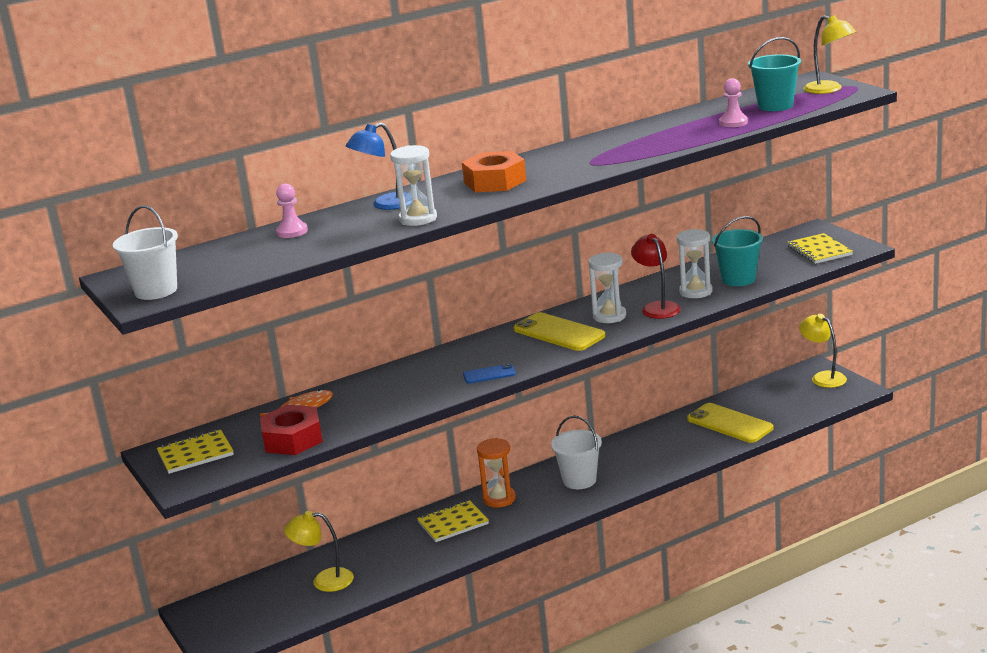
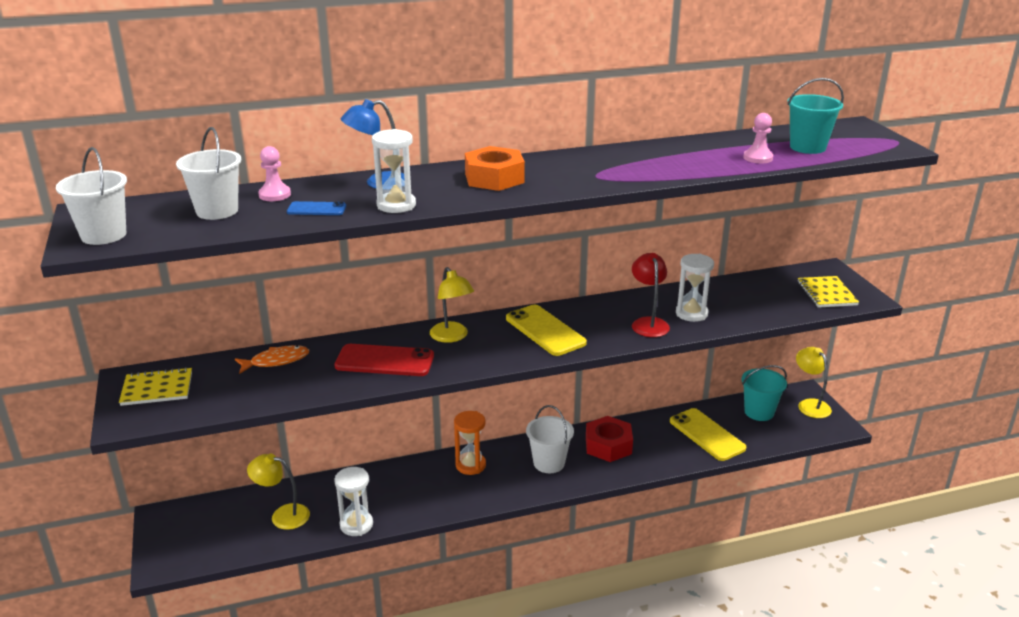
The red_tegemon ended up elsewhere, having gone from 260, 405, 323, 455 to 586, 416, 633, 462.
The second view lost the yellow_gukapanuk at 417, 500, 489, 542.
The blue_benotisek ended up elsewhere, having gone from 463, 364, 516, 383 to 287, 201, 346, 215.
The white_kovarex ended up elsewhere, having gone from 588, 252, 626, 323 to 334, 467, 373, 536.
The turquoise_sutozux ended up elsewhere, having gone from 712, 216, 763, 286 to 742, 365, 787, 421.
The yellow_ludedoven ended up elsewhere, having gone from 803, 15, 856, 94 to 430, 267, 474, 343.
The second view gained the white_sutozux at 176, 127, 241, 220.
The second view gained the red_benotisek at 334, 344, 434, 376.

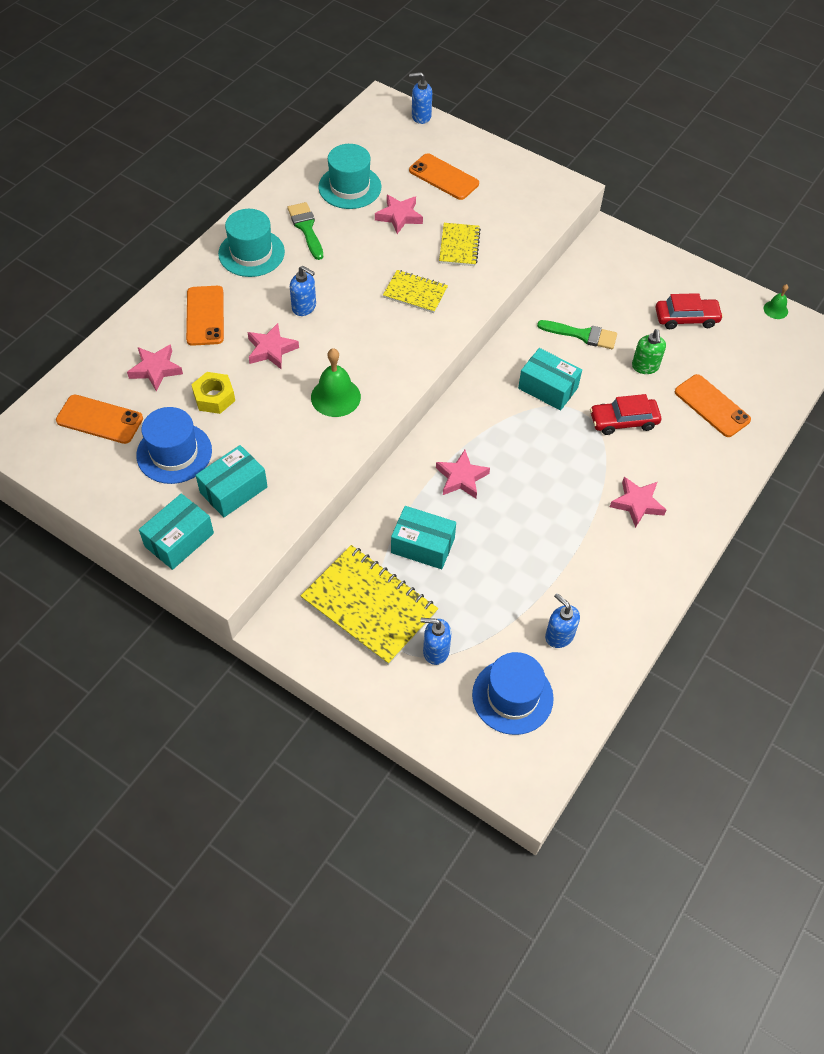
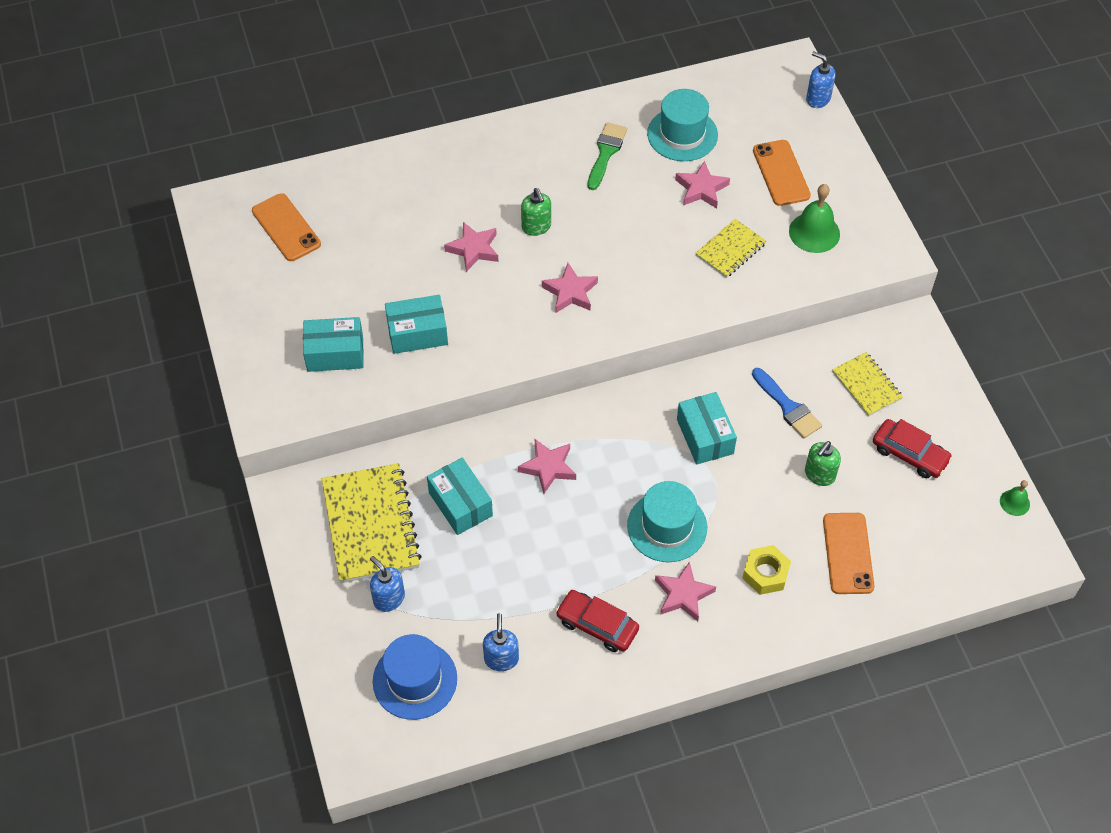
The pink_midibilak ended up elsewhere, having gone from 127, 344, 183, 391 to 542, 263, 598, 313.
The second view lost the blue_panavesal at 136, 407, 212, 484.
The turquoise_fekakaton ended up elsewhere, having gone from 139, 493, 214, 570 to 385, 295, 448, 354.
The second view lost the orange_benotisek at 186, 286, 224, 346.
The yellow_tegemon ended up elsewhere, having gone from 191, 372, 235, 414 to 742, 545, 791, 595.
The turquoise_panavesal ended up elsewhere, having gone from 218, 209, 285, 277 to 627, 481, 707, 562.
What was the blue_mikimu at 290, 266, 316, 316 turned into the green_mikimu at 521, 188, 551, 236.
The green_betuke ended up elsewhere, having gone from 311, 348, 361, 417 to 789, 184, 840, 253.
The yellow_gukapanuk ended up elsewhere, having gone from 383, 270, 448, 313 to 832, 352, 903, 417.
What was the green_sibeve at 537, 320, 617, 349 turned into the blue_sibeve at 752, 368, 822, 439.
The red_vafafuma ended up elsewhere, having gone from 590, 394, 661, 435 to 556, 590, 639, 652.

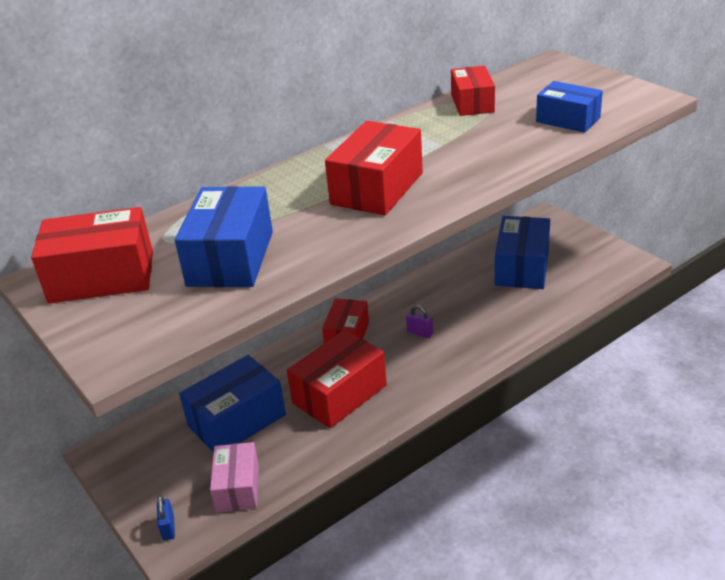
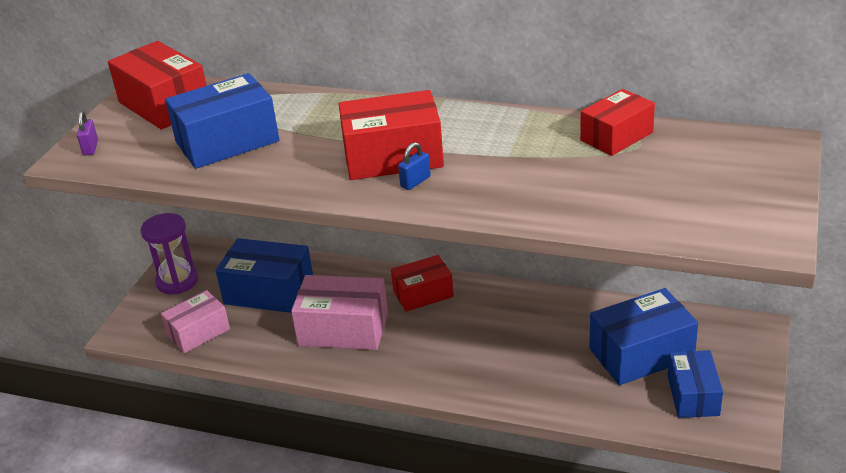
The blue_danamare ended up elsewhere, having gone from 157, 496, 175, 541 to 398, 142, 431, 190.
What was the red_fekakaton at 287, 330, 387, 428 turned into the pink_fekakaton at 291, 275, 388, 350.
The purple_danamare ended up elsewhere, having gone from 406, 305, 433, 338 to 77, 111, 98, 156.
The blue_fekakaton ended up elsewhere, having gone from 536, 81, 603, 133 to 668, 350, 723, 418.
The second view gained the purple_kovarex at 140, 213, 198, 294.

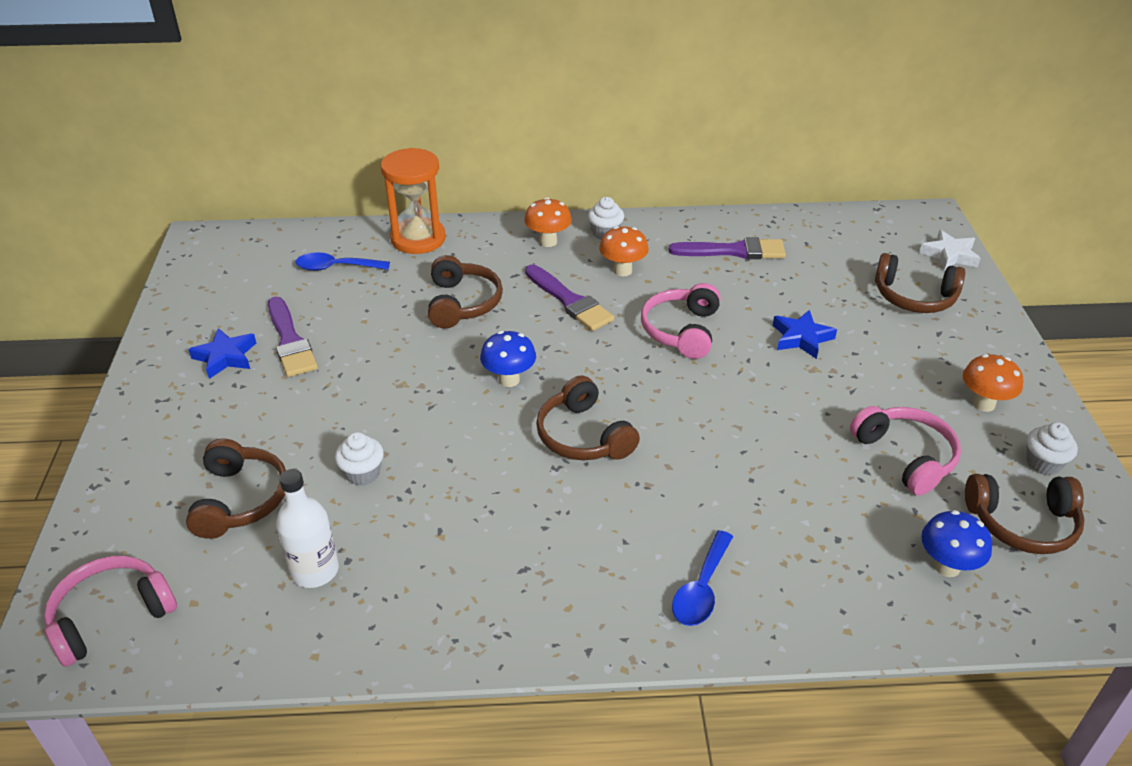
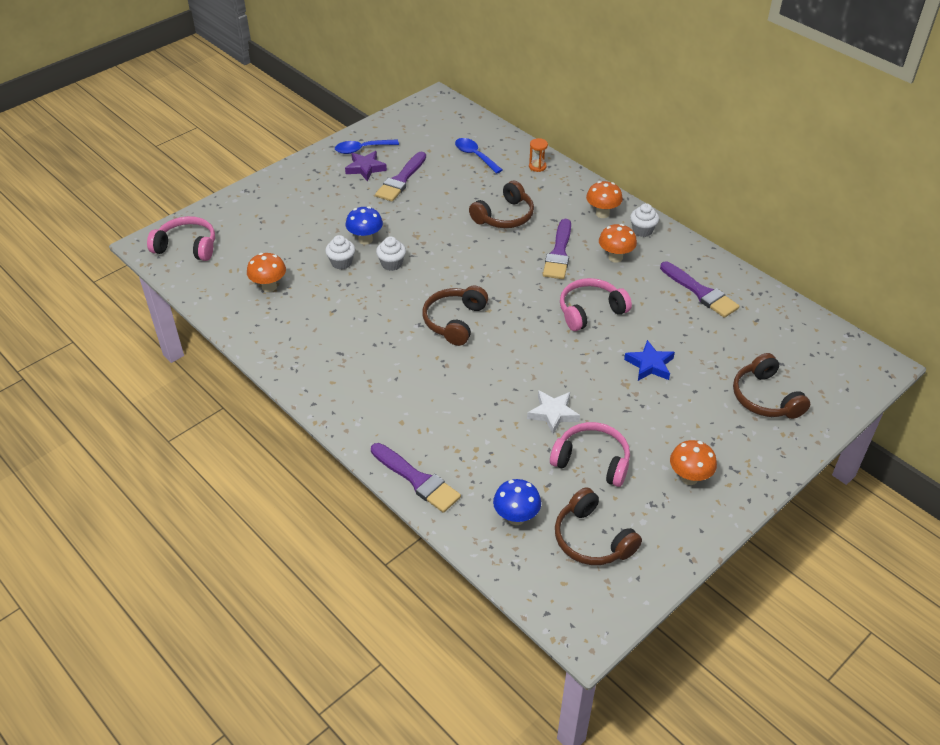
The second view lost the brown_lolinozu at 186, 438, 286, 539.
What was the blue_midibilak at 188, 328, 256, 379 turned into the purple_midibilak at 345, 151, 387, 181.
Where the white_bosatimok stood at 276, 469, 339, 588, the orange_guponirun came to stand at 247, 253, 286, 292.
The size of the orange_kovarex at 381, 148, 446, 254 changed by a factor of 0.44.
The blue_guponirun ended up elsewhere, having gone from 480, 331, 536, 387 to 346, 206, 383, 245.
The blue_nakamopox ended up elsewhere, having gone from 672, 530, 733, 626 to 335, 139, 399, 154.
The pink_lolinozu at 850, 406, 961, 496 ended up facing another way, 90 degrees counterclockwise from before.
The white_midibilak ended up elsewhere, having gone from 919, 230, 981, 271 to 527, 390, 580, 434.
The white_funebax ended up elsewhere, having gone from 1027, 422, 1078, 475 to 376, 236, 406, 271.
The second view gained the purple_sibeve at 371, 443, 461, 513.

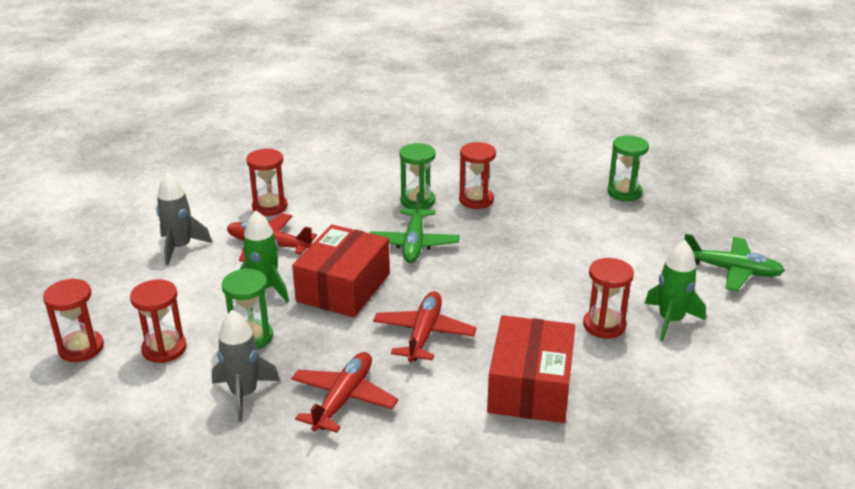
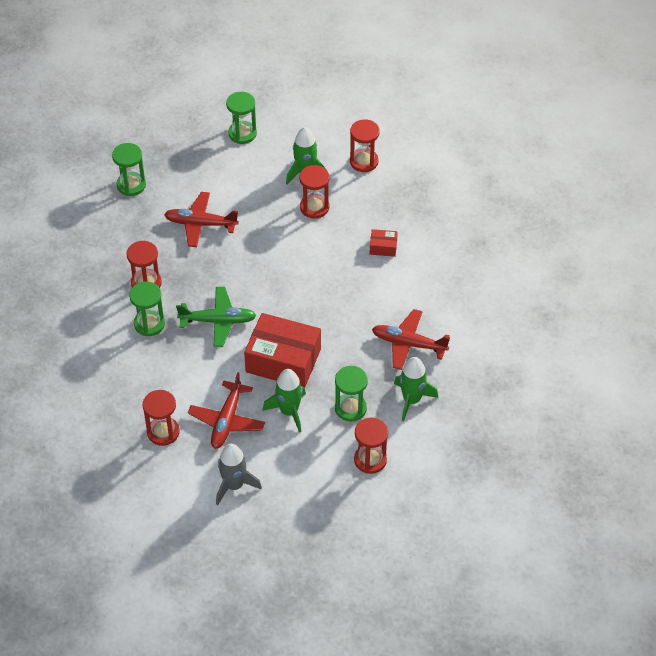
The red_kovarex ended up elsewhere, having gone from 43, 278, 104, 362 to 350, 119, 380, 172.
What was the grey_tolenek at 212, 310, 280, 422 turned into the green_tolenek at 394, 357, 438, 421.
The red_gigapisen ended up elsewhere, having gone from 373, 291, 477, 362 to 164, 192, 239, 247.
The size of the red_fekakaton at 487, 315, 575, 423 changed by a factor of 0.44.
Where the green_gigapisen stood at 685, 234, 785, 291, the green_kovarex came to stand at 226, 92, 257, 144.

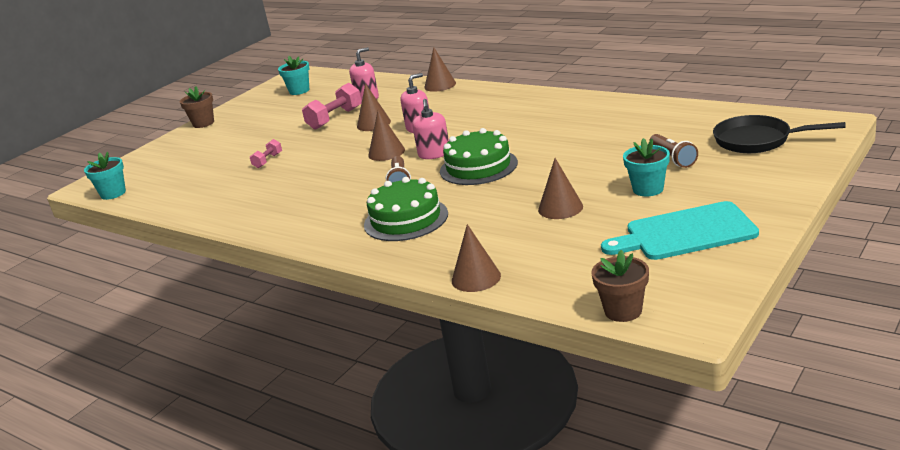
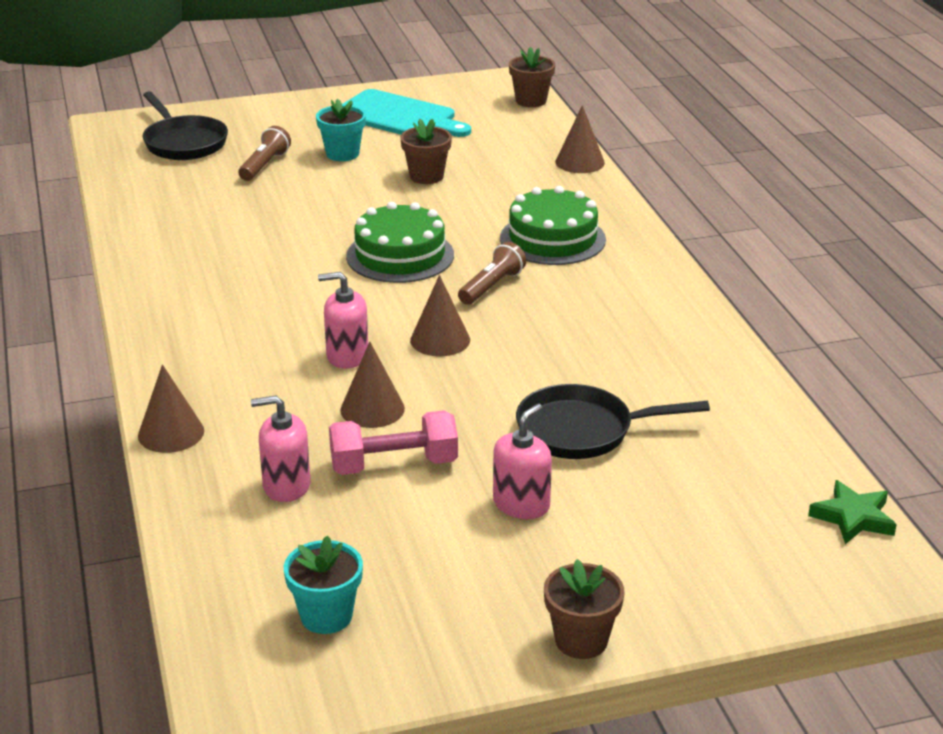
Where the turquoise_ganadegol stood at 84, 152, 126, 200, the green_midibilak came to stand at 808, 480, 897, 544.
Where the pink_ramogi stood at 250, 139, 282, 168, the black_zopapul came to stand at 516, 384, 710, 459.
The pink_mikimu ended up elsewhere, having gone from 412, 99, 449, 159 to 493, 404, 552, 519.
Where the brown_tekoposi stood at 538, 158, 583, 219, the brown_ganadegol came to stand at 400, 119, 452, 184.

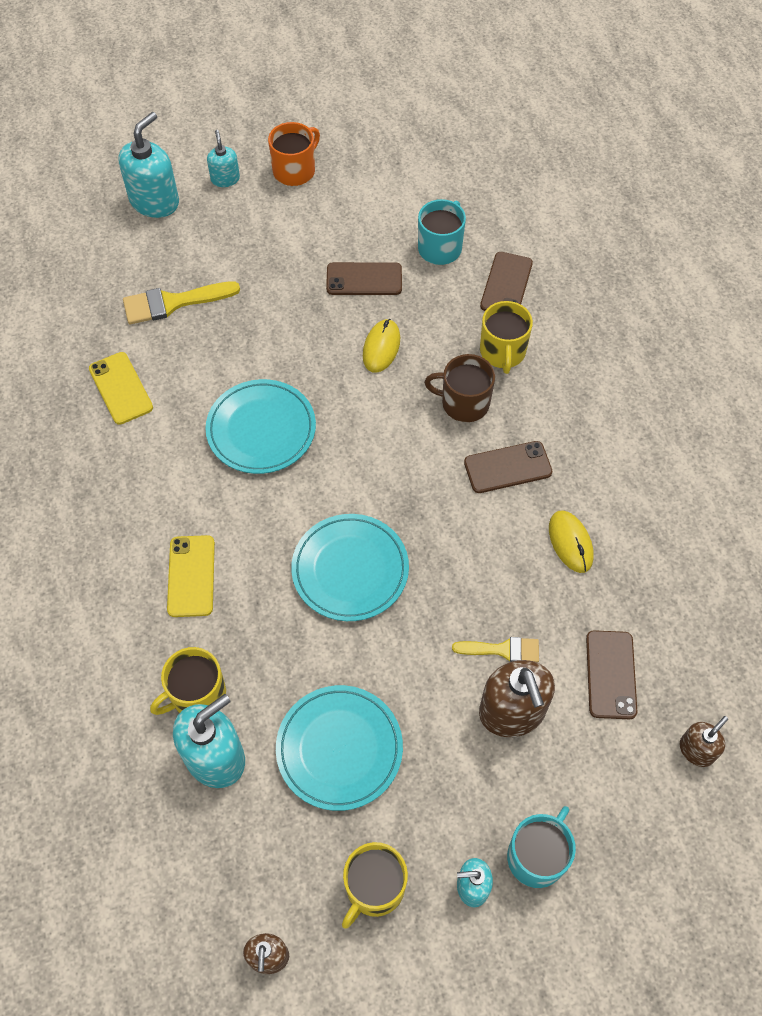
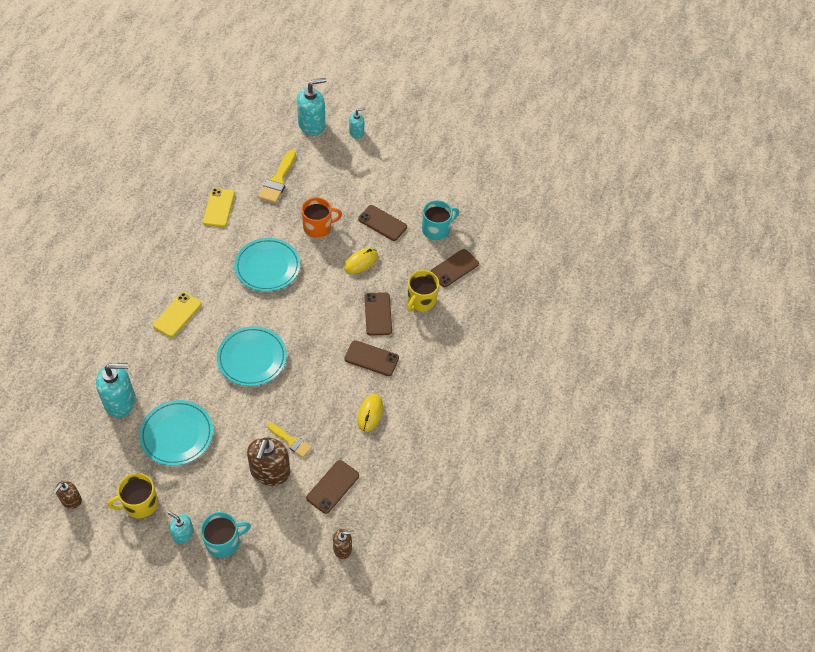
The yellow_sibeve at 123, 281, 240, 324 ended up facing another way, 90 degrees counterclockwise from before.
The second view lost the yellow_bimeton at 150, 647, 226, 715.
The turquoise_mikimu at 207, 130, 240, 187 ended up facing another way, 45 degrees clockwise from before.
The orange_bimeton ended up elsewhere, having gone from 268, 122, 320, 186 to 301, 198, 342, 238.
Where the brown_bimeton stood at 424, 354, 495, 422, the brown_benotisek came to stand at 365, 292, 392, 335.

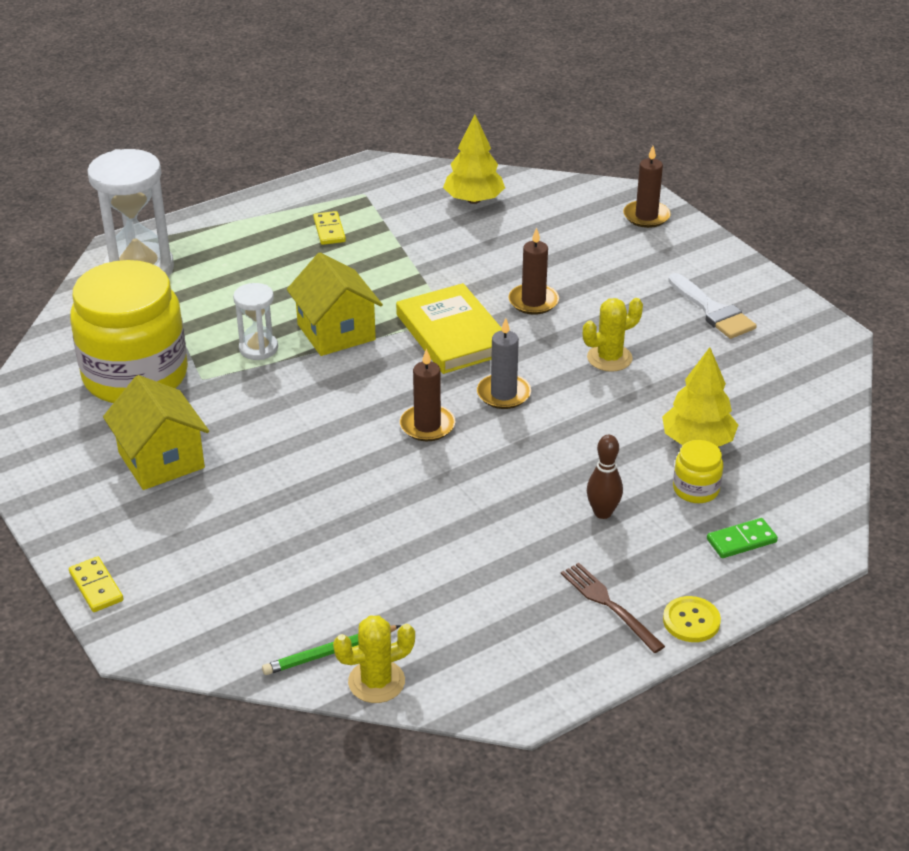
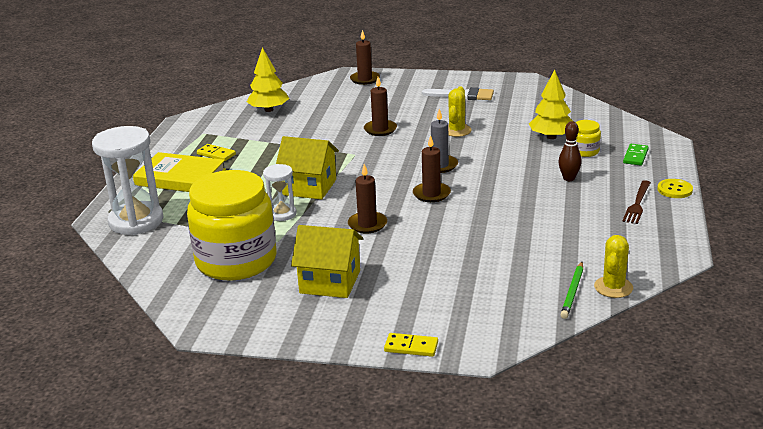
The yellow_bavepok ended up elsewhere, having gone from 396, 283, 502, 374 to 133, 152, 226, 192.
The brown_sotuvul at 561, 563, 665, 653 ended up facing another way, 75 degrees counterclockwise from before.
The second view gained the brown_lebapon at 348, 164, 387, 233.

